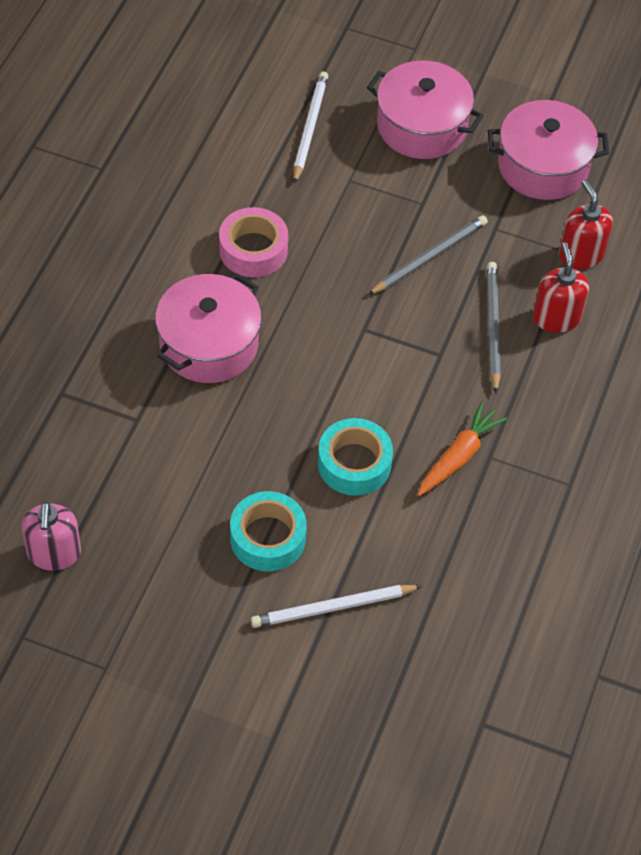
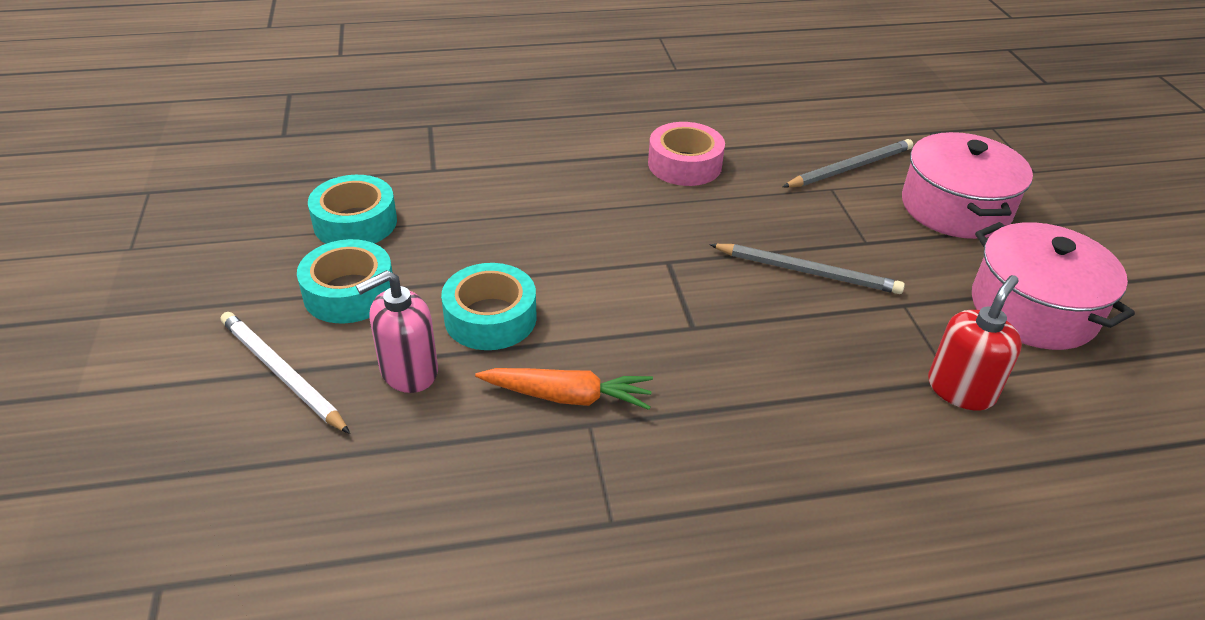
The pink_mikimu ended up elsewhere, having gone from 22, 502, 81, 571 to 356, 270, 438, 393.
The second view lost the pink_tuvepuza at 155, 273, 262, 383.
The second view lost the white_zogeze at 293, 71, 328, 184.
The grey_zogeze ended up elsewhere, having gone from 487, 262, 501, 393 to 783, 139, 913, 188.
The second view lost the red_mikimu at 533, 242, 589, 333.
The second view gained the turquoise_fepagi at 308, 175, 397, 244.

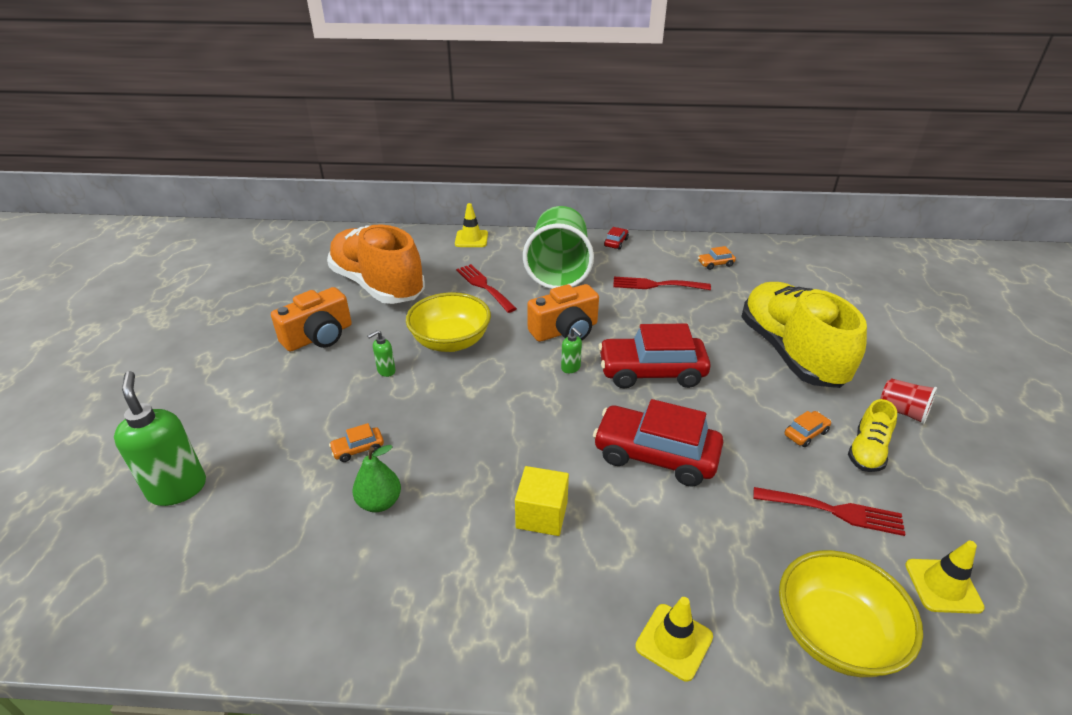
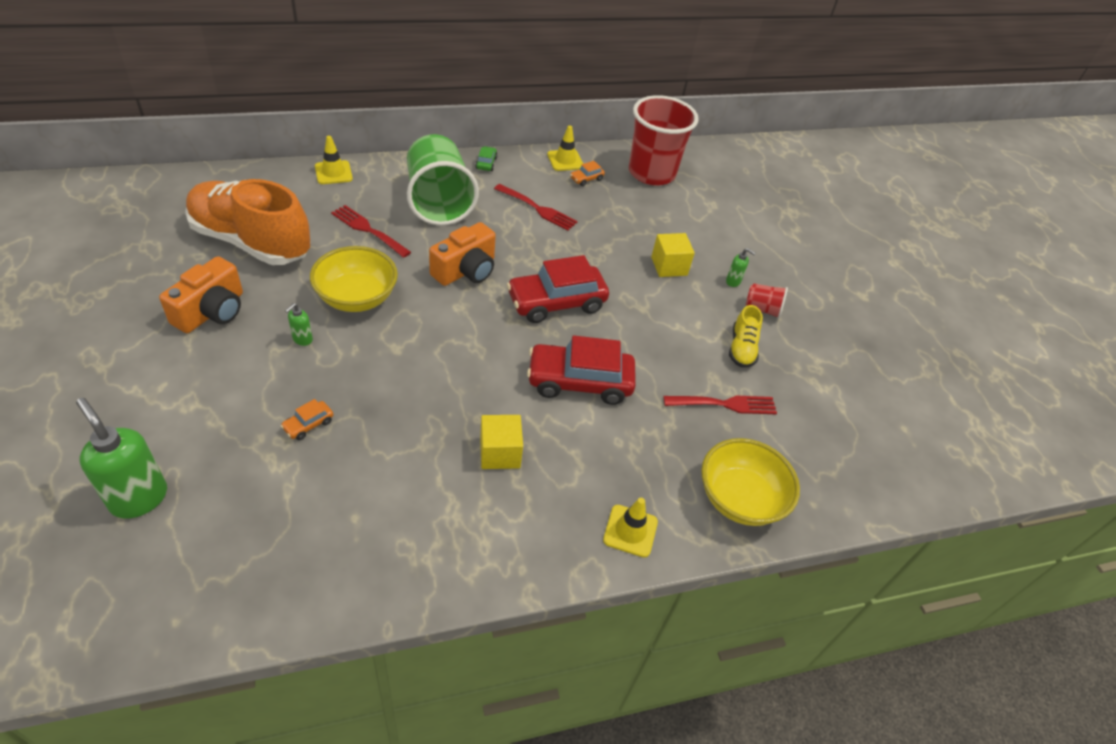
The second view lost the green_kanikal at 352, 445, 401, 512.
The green_mikimu ended up elsewhere, having gone from 561, 328, 582, 373 to 726, 248, 756, 287.
What was the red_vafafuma at 604, 227, 629, 250 turned into the green_vafafuma at 475, 146, 498, 171.
The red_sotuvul at 613, 277, 711, 290 ended up facing another way, 135 degrees counterclockwise from before.
Where the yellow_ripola stood at 741, 282, 867, 388, the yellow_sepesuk came to stand at 651, 233, 695, 277.
The second view lost the orange_vafafuma at 785, 411, 831, 447.
The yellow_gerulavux ended up elsewhere, having gone from 905, 541, 985, 614 to 547, 126, 583, 171.
The second view gained the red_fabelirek at 629, 95, 699, 186.

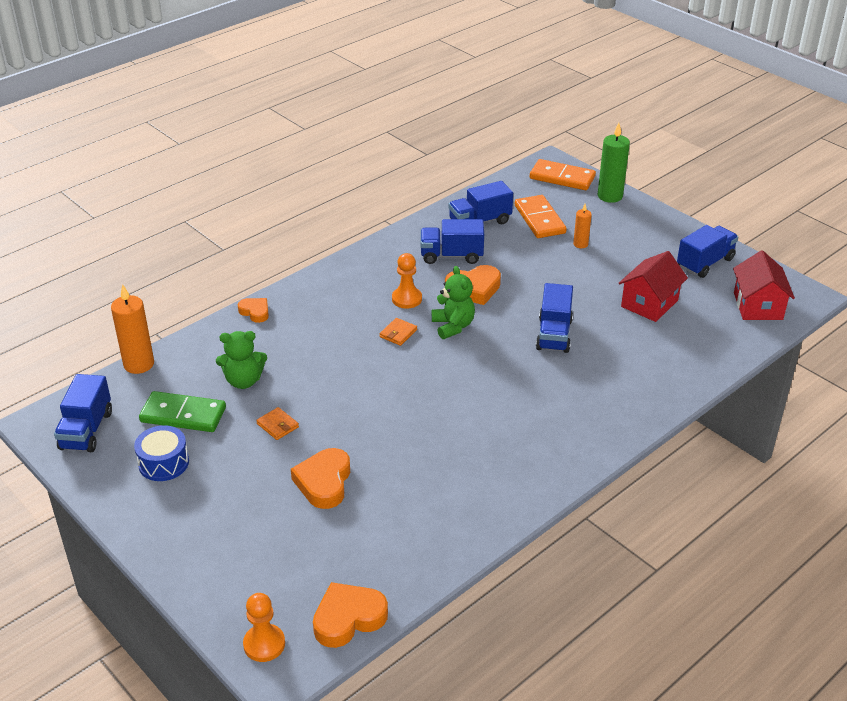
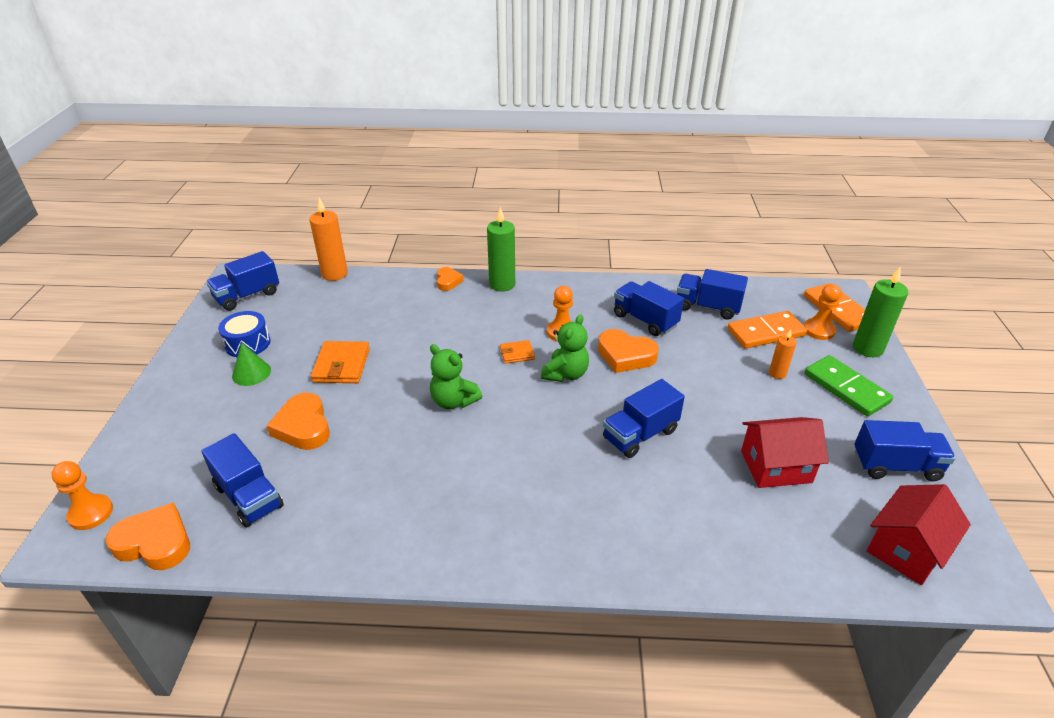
The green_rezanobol ended up elsewhere, having gone from 139, 391, 226, 432 to 805, 355, 893, 416.
The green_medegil ended up elsewhere, having gone from 216, 331, 267, 389 to 430, 344, 482, 409.
The size of the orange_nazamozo at 256, 407, 299, 440 changed by a factor of 1.75.
The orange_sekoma at 291, 448, 350, 509 ended up facing another way, 75 degrees counterclockwise from before.
The orange_rezanobol at 515, 195, 567, 238 ended up facing another way, 45 degrees clockwise from before.
The second view gained the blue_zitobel at 201, 433, 284, 527.
The second view gained the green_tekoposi at 232, 343, 271, 386.
The second view gained the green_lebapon at 487, 207, 515, 292.
The second view gained the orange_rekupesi at 804, 284, 842, 340.

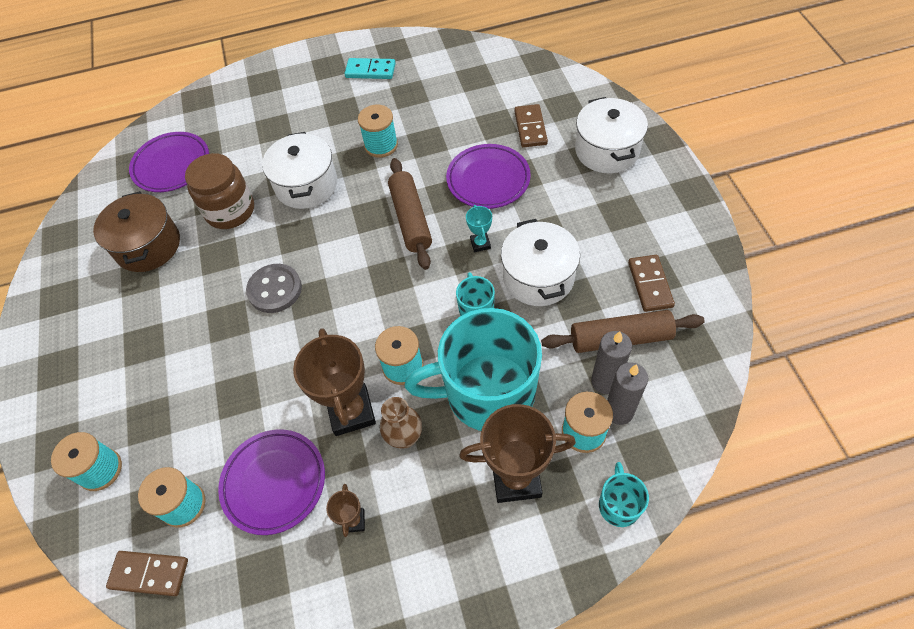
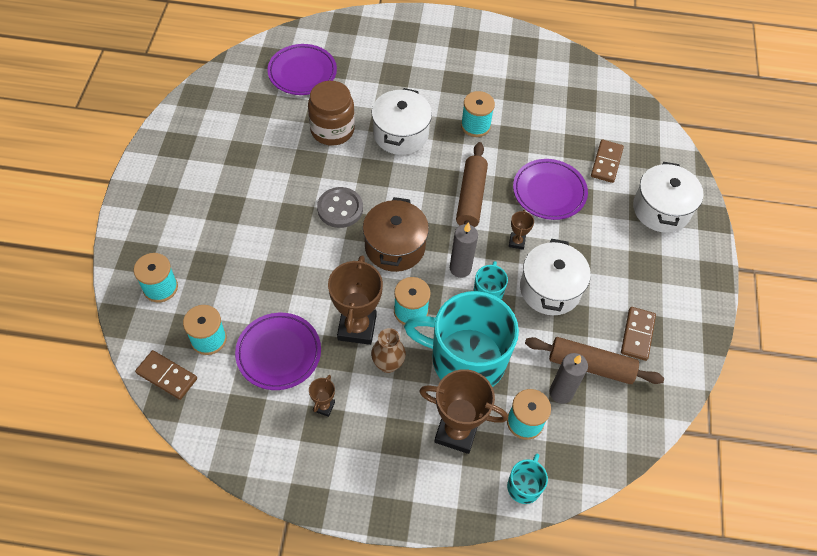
The brown_tuvepuza ended up elsewhere, having gone from 93, 191, 180, 272 to 363, 197, 429, 272.
The second view lost the turquoise_rezanobol at 344, 58, 396, 79.
What was the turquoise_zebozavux at 466, 205, 492, 252 turned into the brown_zebozavux at 509, 209, 534, 250.
The grey_lebapon ended up elsewhere, having gone from 607, 362, 648, 425 to 450, 222, 478, 278.

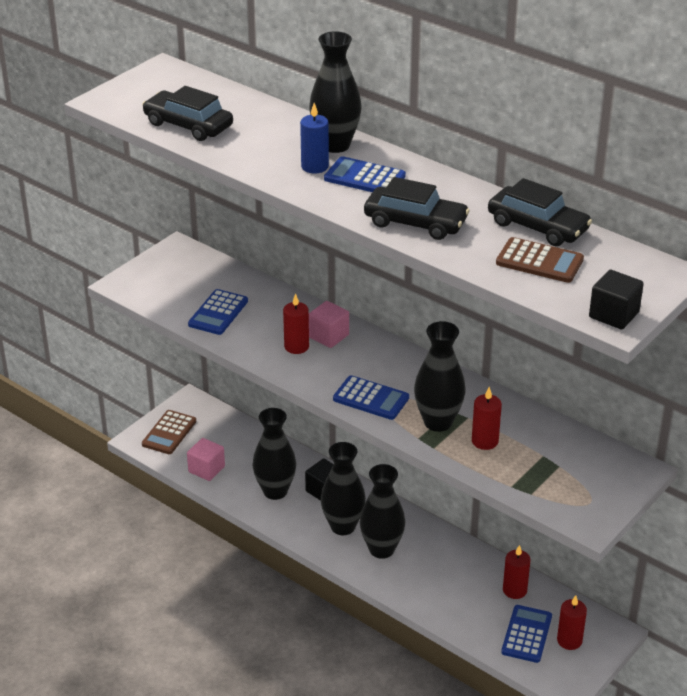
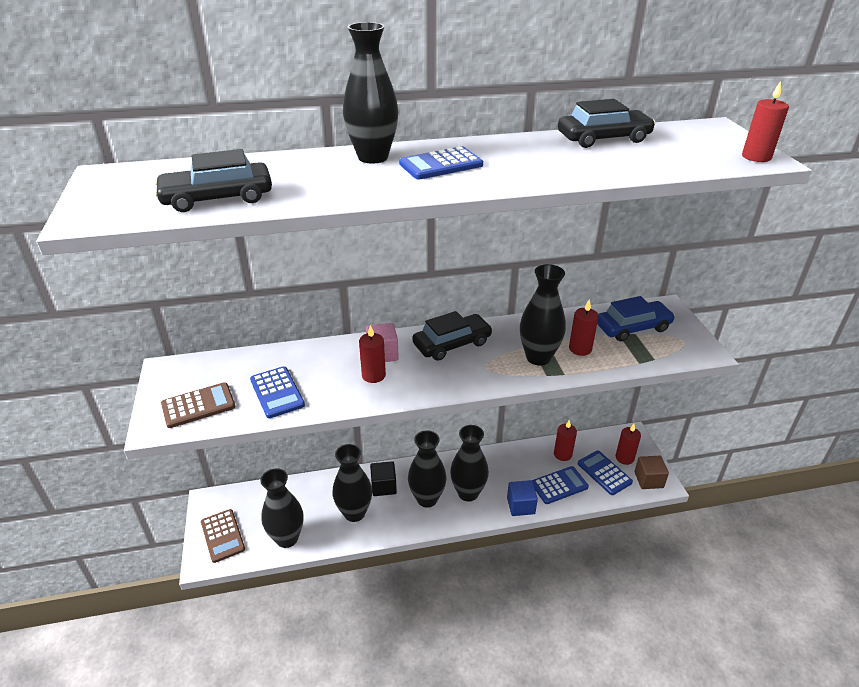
Where the pink_sepesuk stood at 187, 438, 225, 481, the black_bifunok came to stand at 260, 468, 303, 548.
The second view lost the blue_lebapon at 300, 103, 329, 174.
The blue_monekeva ended up elsewhere, having gone from 333, 375, 409, 420 to 532, 466, 589, 504.
The black_vafafuma ended up elsewhere, having gone from 364, 177, 470, 240 to 412, 311, 493, 361.
The brown_monekeva ended up elsewhere, having gone from 496, 237, 584, 283 to 161, 382, 235, 428.
Where the black_sepesuk stood at 589, 270, 644, 329, the red_lebapon came to stand at 742, 81, 789, 162.
The second view gained the blue_sepesuk at 507, 480, 538, 516.
The second view gained the blue_vafafuma at 597, 296, 675, 341.
The second view gained the brown_sepesuk at 634, 456, 669, 489.

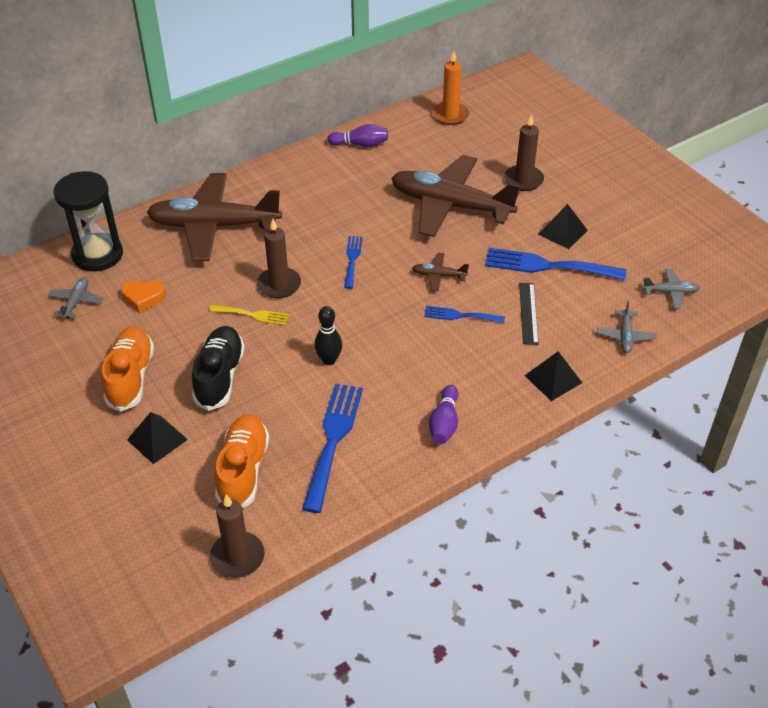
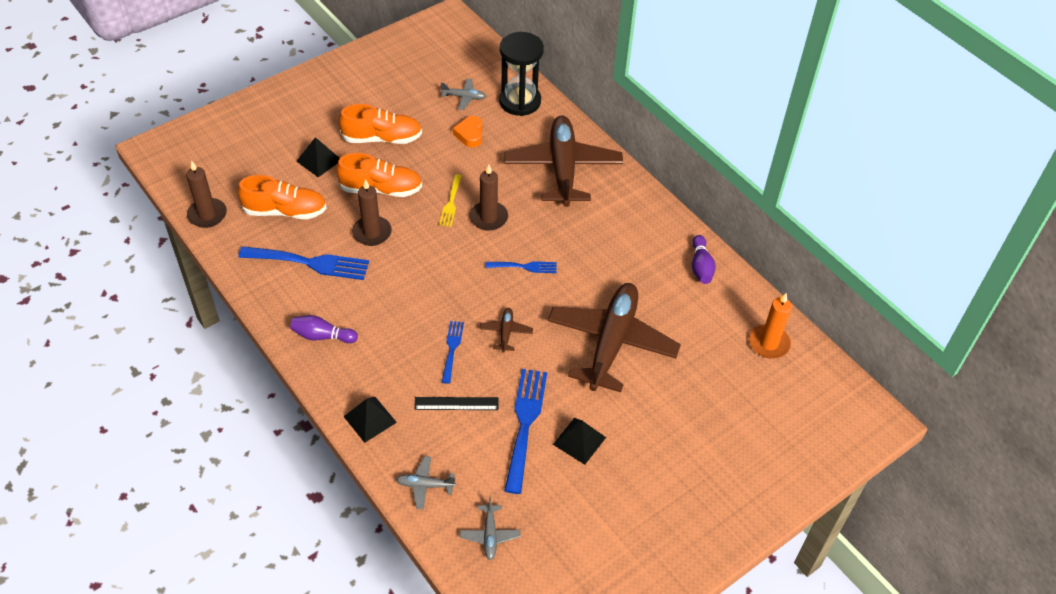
What was the black_ripola at 192, 326, 245, 411 turned into the orange_ripola at 336, 153, 422, 197.
The second view lost the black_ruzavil at 314, 306, 342, 365.
The brown_lebapon ended up elsewhere, having gone from 504, 114, 544, 191 to 352, 179, 392, 246.

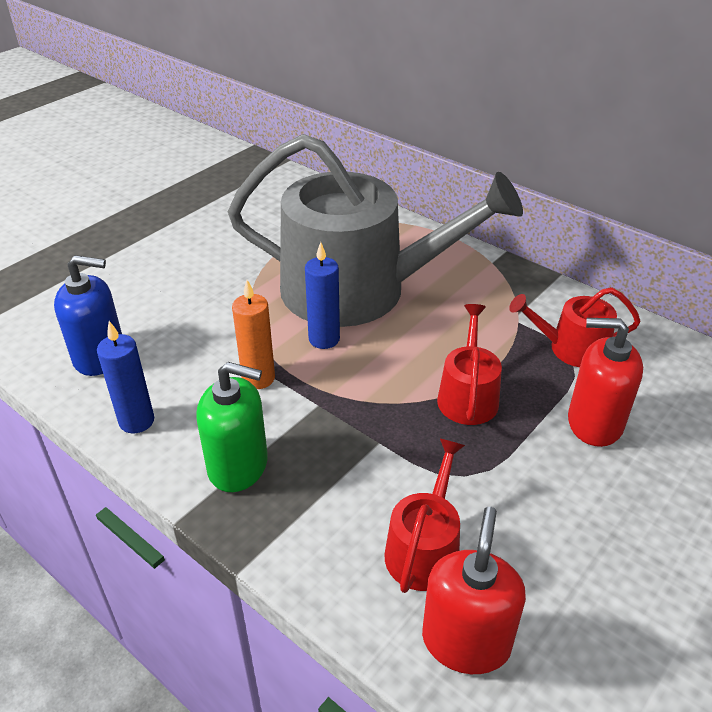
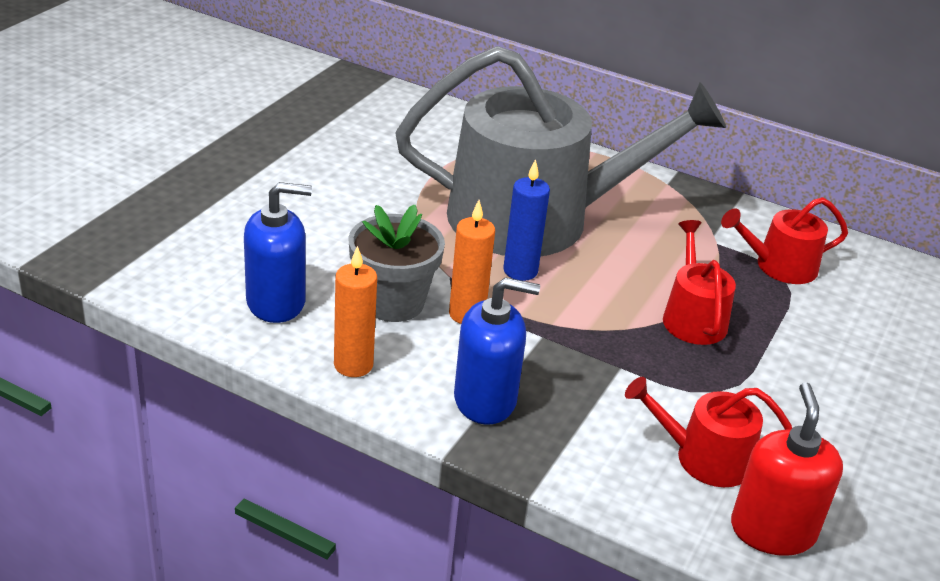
What was the blue_lebapon at 97, 321, 154, 434 turned into the orange_lebapon at 334, 246, 377, 377.
What was the green_mikimu at 196, 362, 268, 492 turned into the blue_mikimu at 454, 277, 540, 425.
The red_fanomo at 385, 439, 465, 593 ended up facing another way, 90 degrees counterclockwise from before.
The second view lost the red_mikimu at 568, 318, 643, 447.
The second view gained the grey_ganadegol at 348, 204, 445, 322.

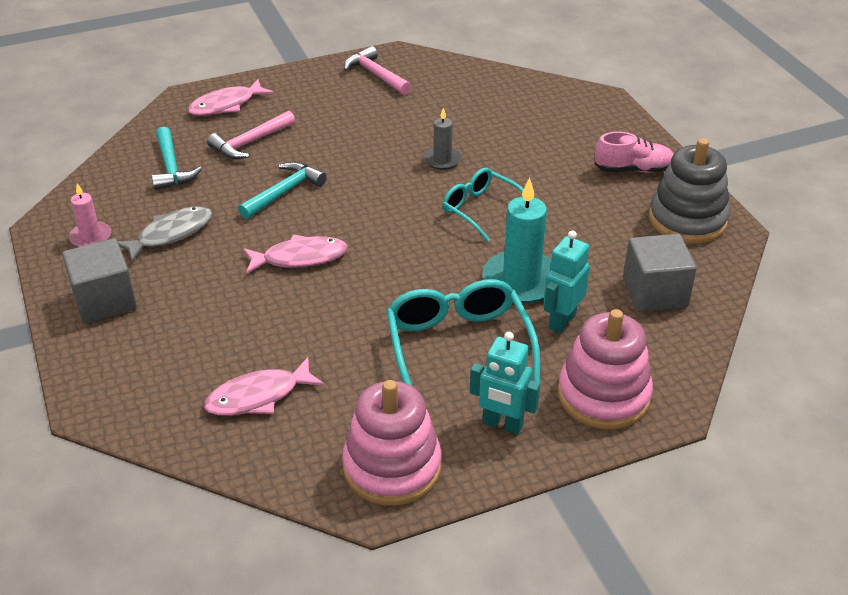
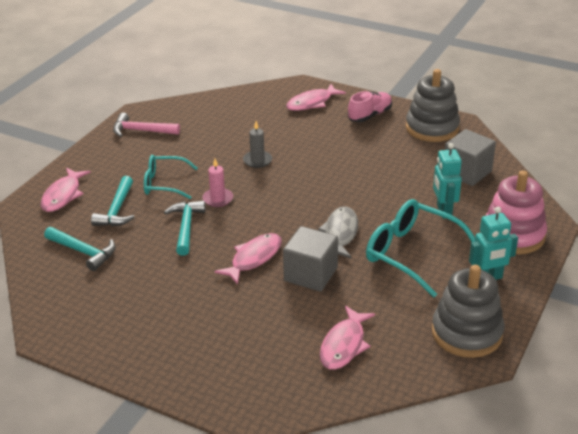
The grey_sepesuk ended up elsewhere, having gone from 62, 238, 137, 323 to 283, 226, 338, 292.
The pink_lebapon ended up elsewhere, having gone from 69, 183, 111, 247 to 202, 159, 233, 207.
The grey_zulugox ended up elsewhere, having gone from 118, 206, 212, 262 to 318, 206, 358, 259.
What was the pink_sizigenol at 207, 111, 295, 159 turned into the turquoise_sizigenol at 91, 176, 135, 226.
What was the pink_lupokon at 342, 380, 441, 506 turned into the grey_lupokon at 432, 265, 504, 358.
The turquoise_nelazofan ended up elsewhere, having gone from 443, 168, 524, 242 to 144, 155, 198, 199.
The second view lost the turquoise_lebapon at 483, 177, 551, 304.
The second view gained the pink_zulugox at 286, 84, 346, 111.

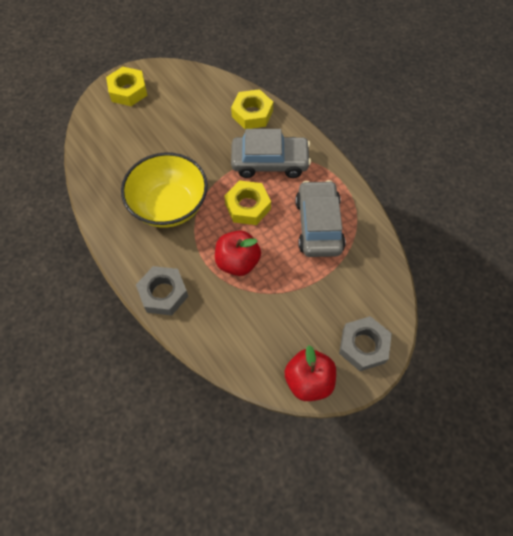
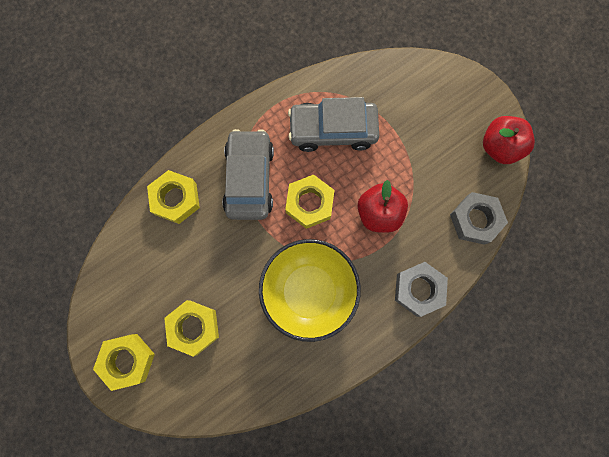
The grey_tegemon ended up elsewhere, having gone from 339, 316, 392, 371 to 450, 192, 508, 245.
The second view gained the yellow_tegemon at 164, 300, 219, 357.

